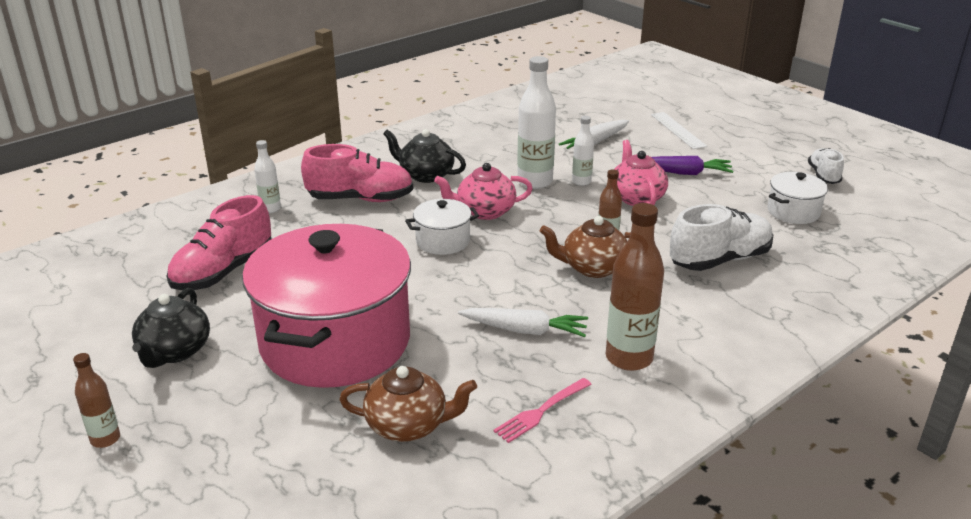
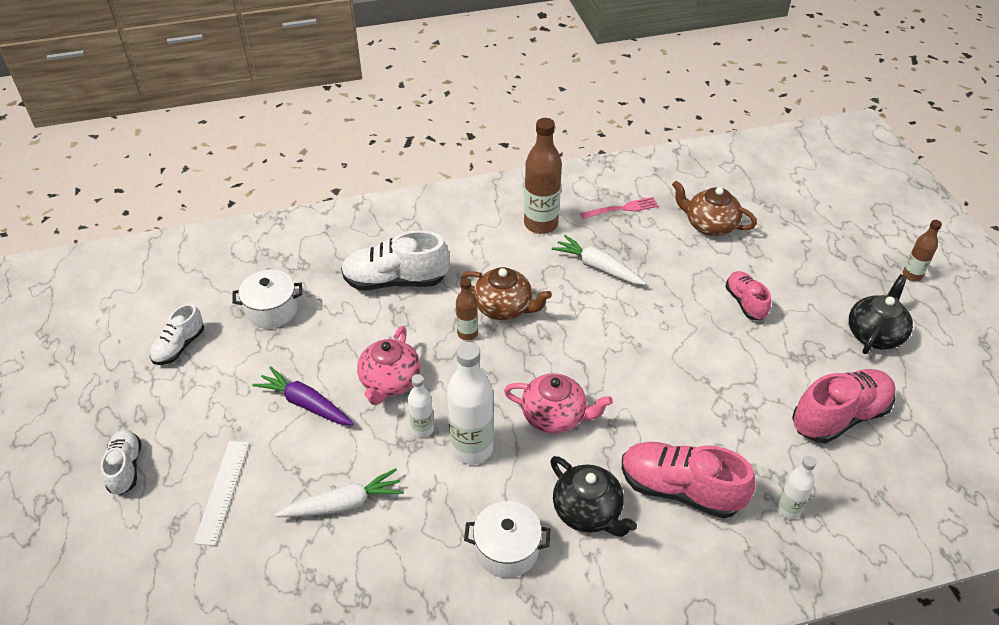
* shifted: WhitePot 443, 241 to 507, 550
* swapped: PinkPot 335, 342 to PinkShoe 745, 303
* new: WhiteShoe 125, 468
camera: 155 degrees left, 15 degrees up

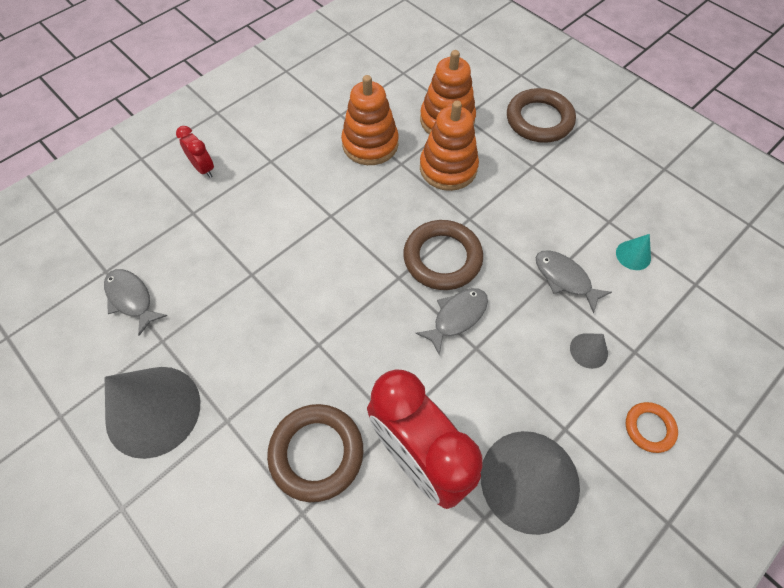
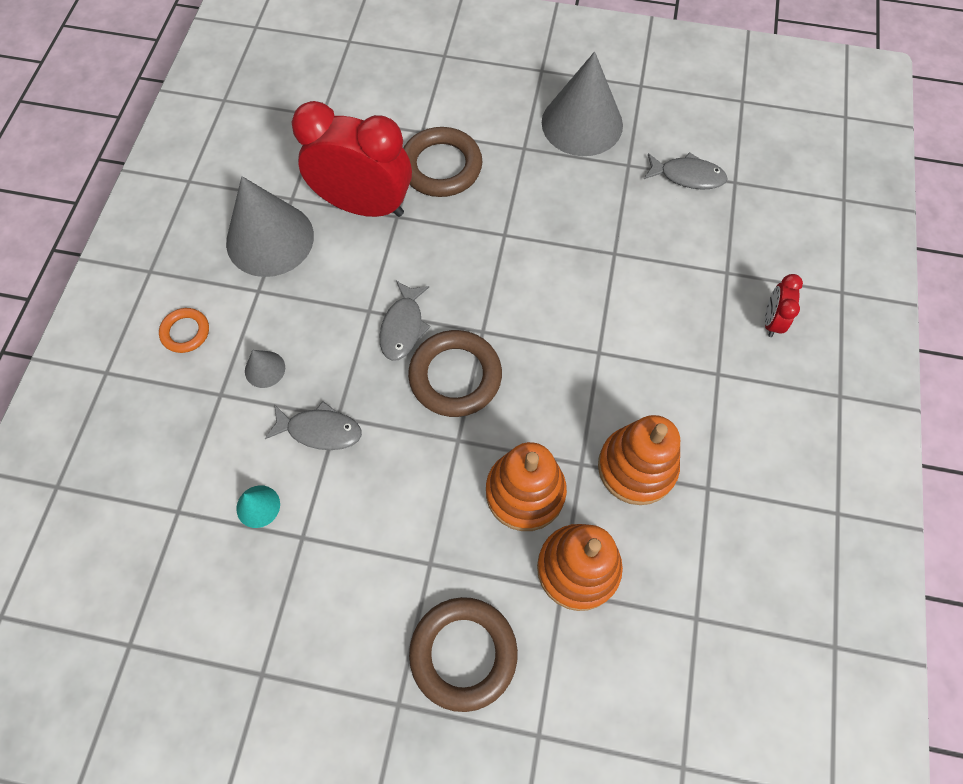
* rotated: RedClock 203, 168 = 771, 321 90 degrees clockwise
camera: 145 degrees right, 5 degrees up

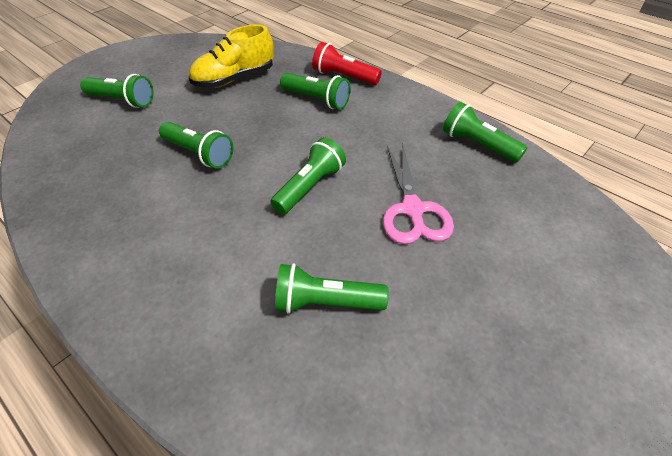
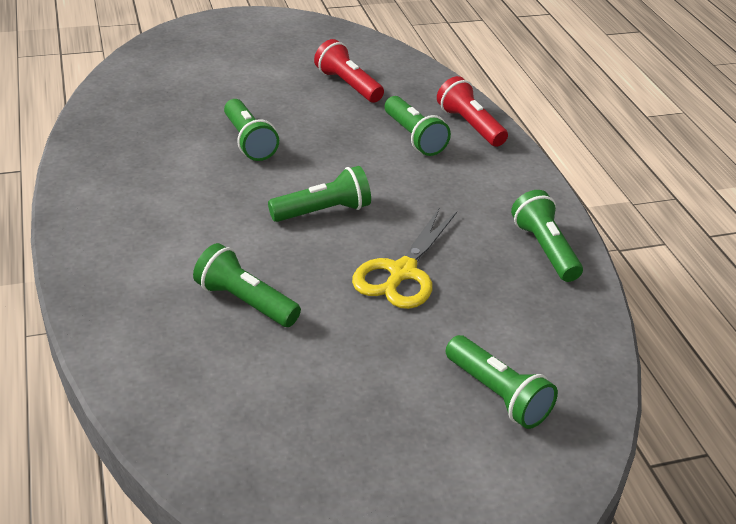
* swapped: YellowShoe 234, 79 to RedFlashlight 348, 85
* shifted: GreenFlashlight 122, 101 to 498, 395
* repainted: PinkScissors 412, 209 to YellowScissors 402, 272
camera: 30 degrees right, 10 degrees down

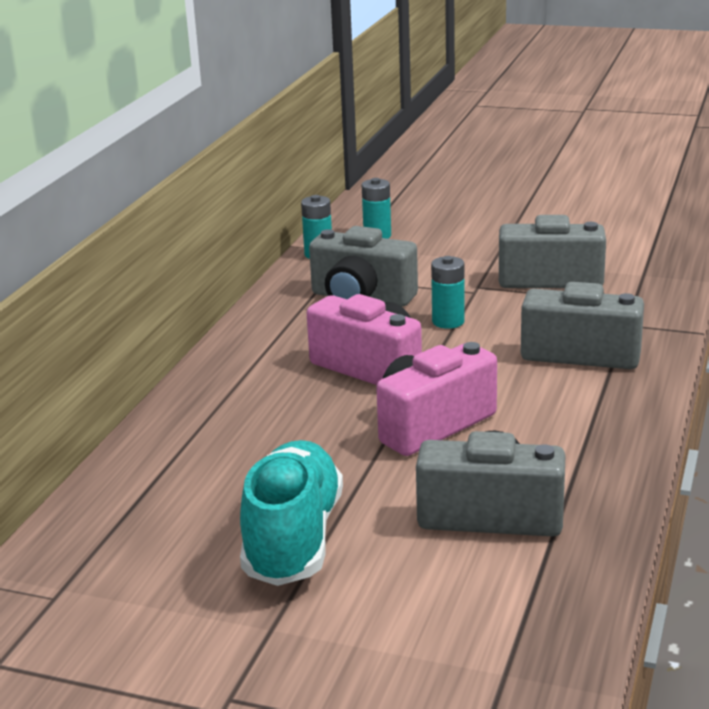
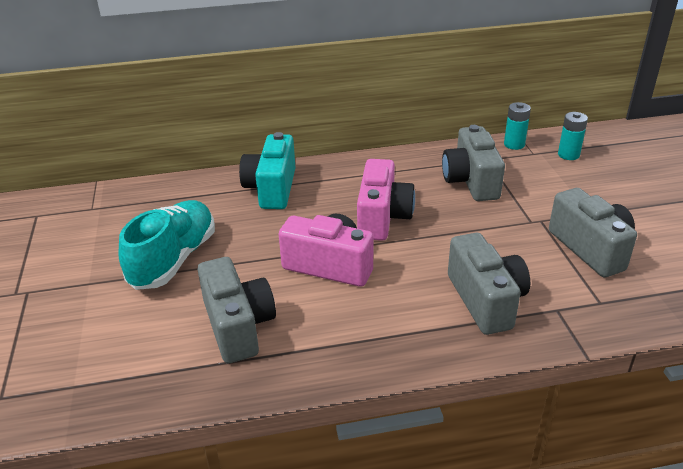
* gone: TurquoiseBattery 448, 322
* rotated: TurquoiseShoe 293, 539 = 174, 259 45 degrees counterclockwise
* new: TurquoiseCamera 272, 188
camera: 60 degrees right, 10 degrees up

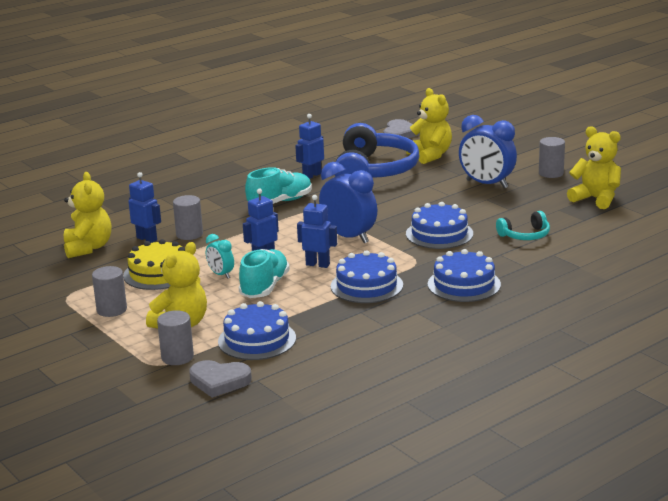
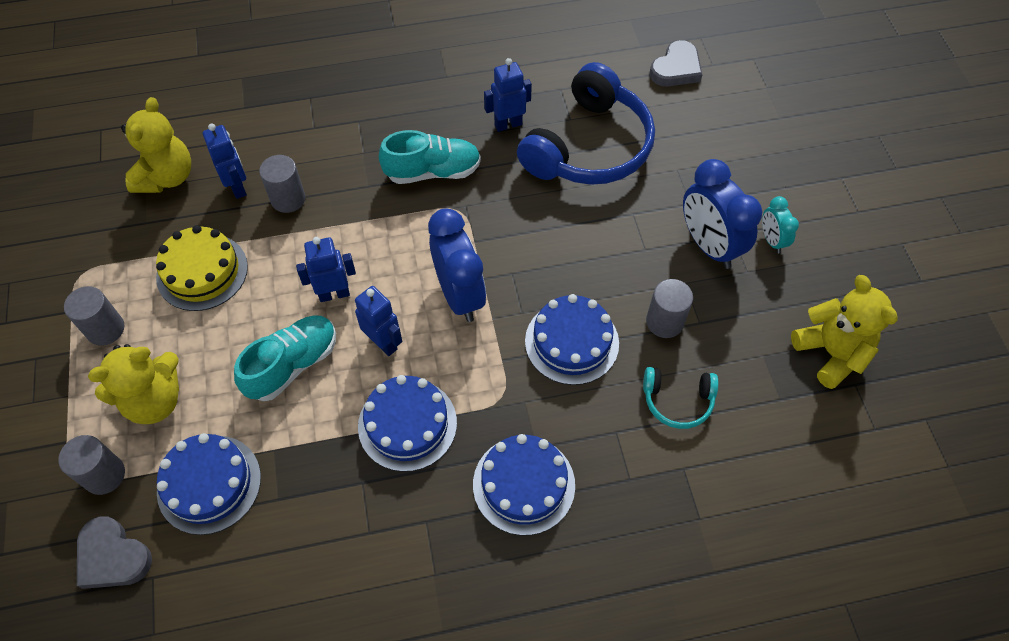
* gone: YellowTeddyBear 430, 155
* shifted: GreyCylinder 551, 173 to 664, 322
* shifted: TurquoiseClock 221, 274 to 771, 240
camera: 25 degrees right, 35 degrees up

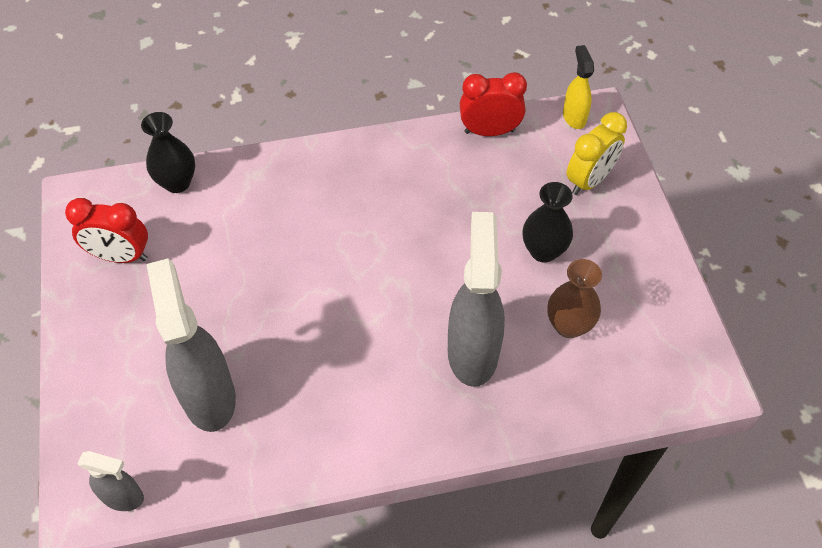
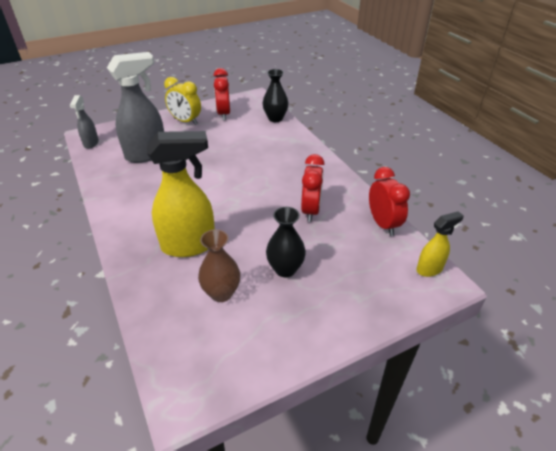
* shifted: YellowClock 589, 180 to 185, 121
* repainted: GreySprayBottle 472, 352 to YellowSprayBottle 189, 245
* new: RedClock 311, 210
camera: 75 degrees right, 15 degrees down

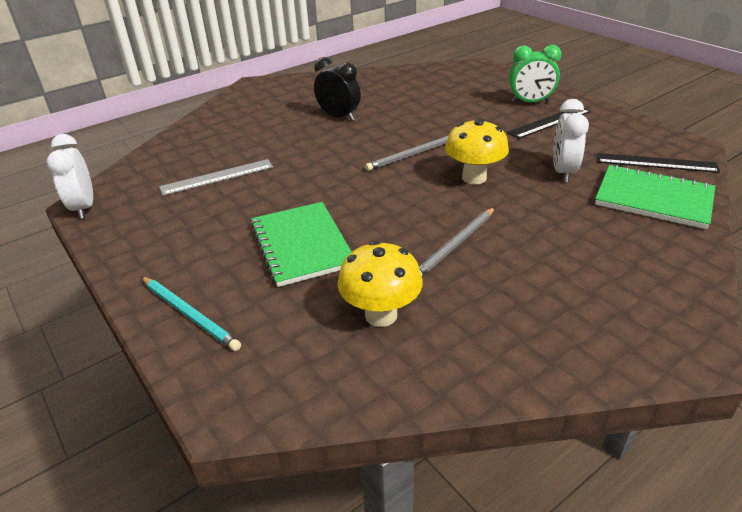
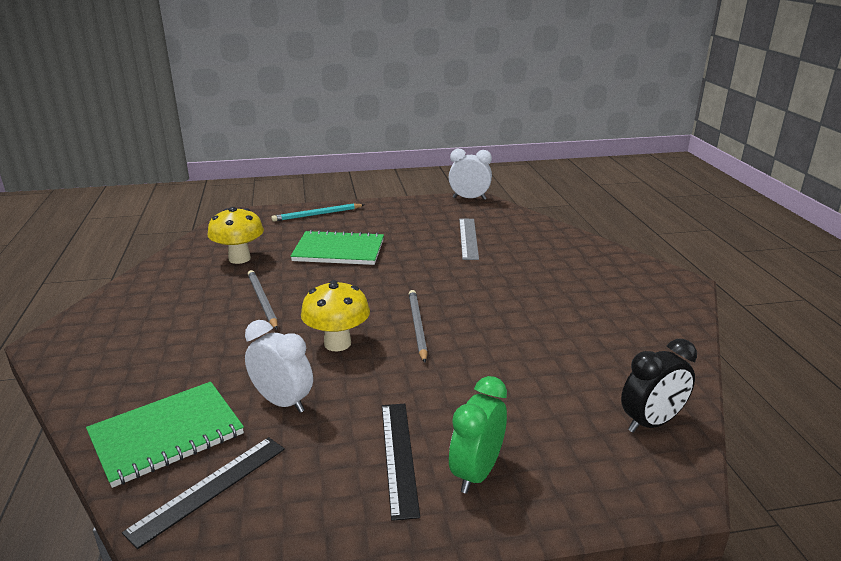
* shifted: BlackClock 339, 117 to 651, 423
camera: 115 degrees right, 10 degrees down

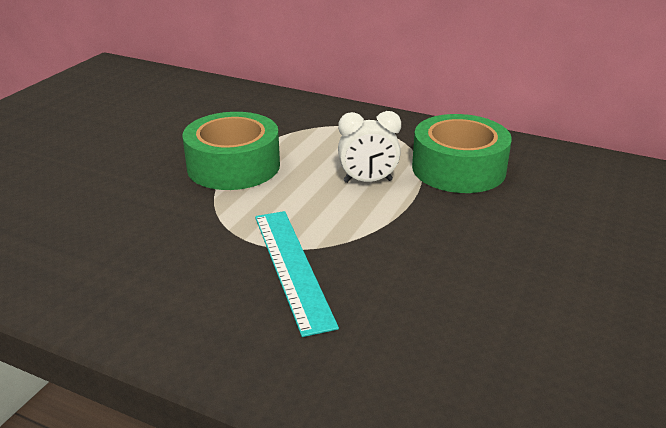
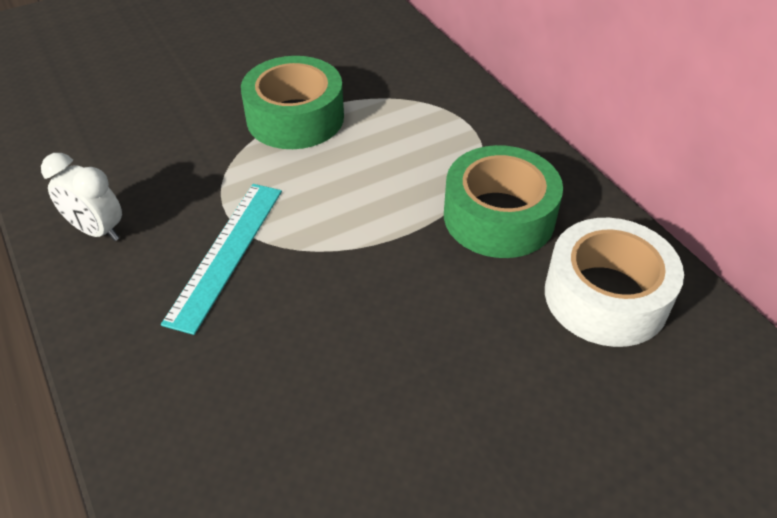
* shifted: WhiteClock 368, 181 to 97, 230
* new: WhiteTape 606, 296
camera: 35 degrees right, 15 degrees up

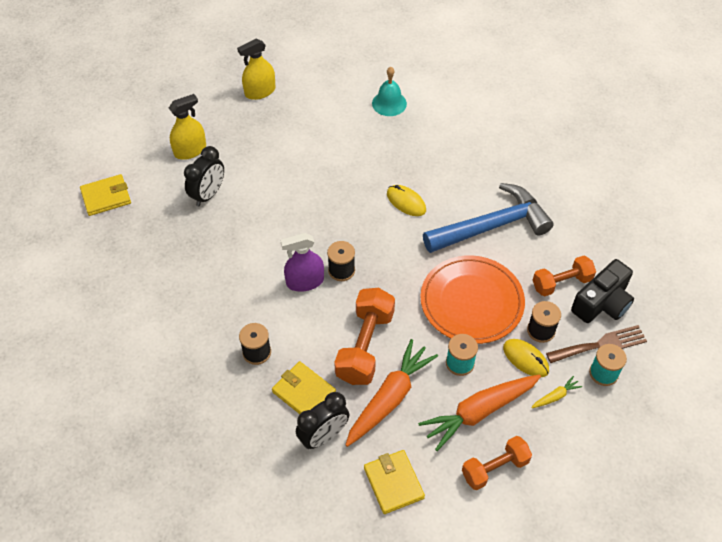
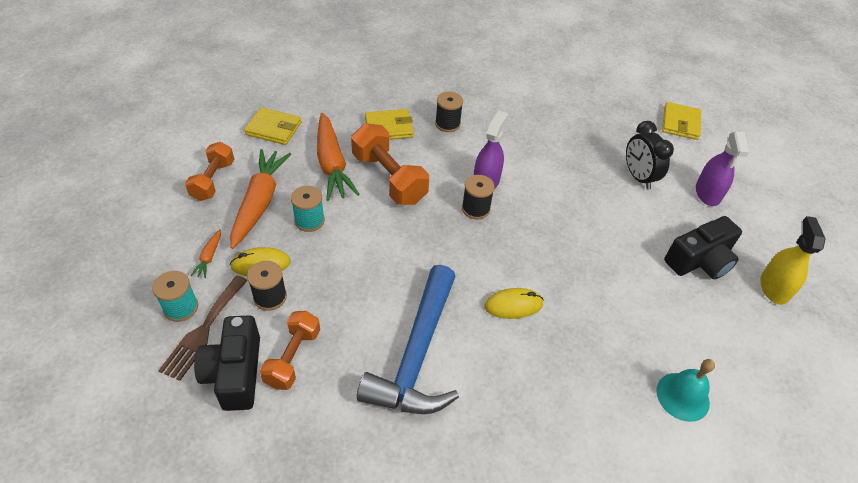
* repainted: YellowSprayBottle 190, 150 to PurpleSprayBottle 707, 193
* gone: OrangePlate 471, 302
* repainted: YellowCarrot 555, 396 to OrangeCarrot 209, 257
* gone: BlackClock 323, 436
* new: BlackCamera 699, 261
camera: 125 degrees right, 5 degrees down

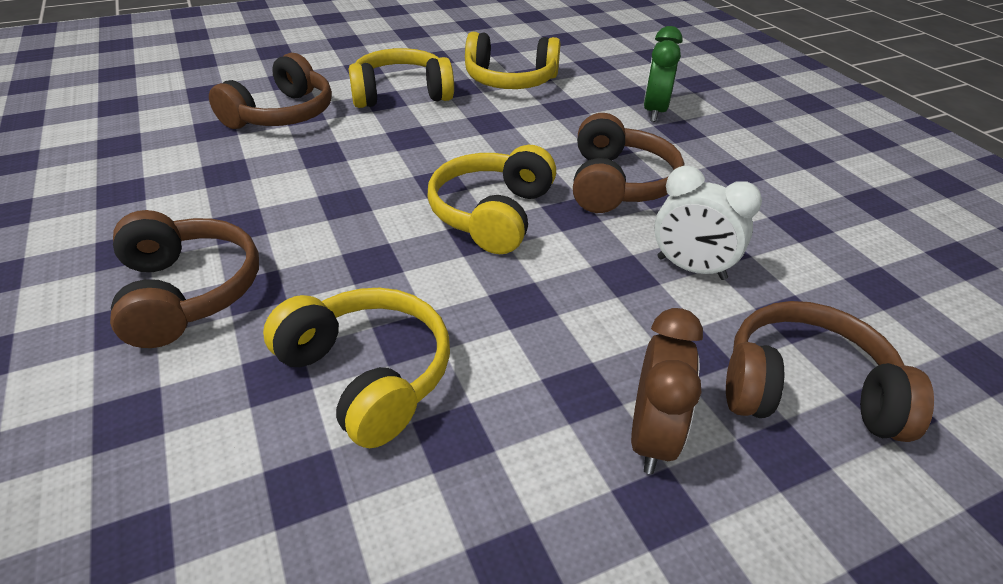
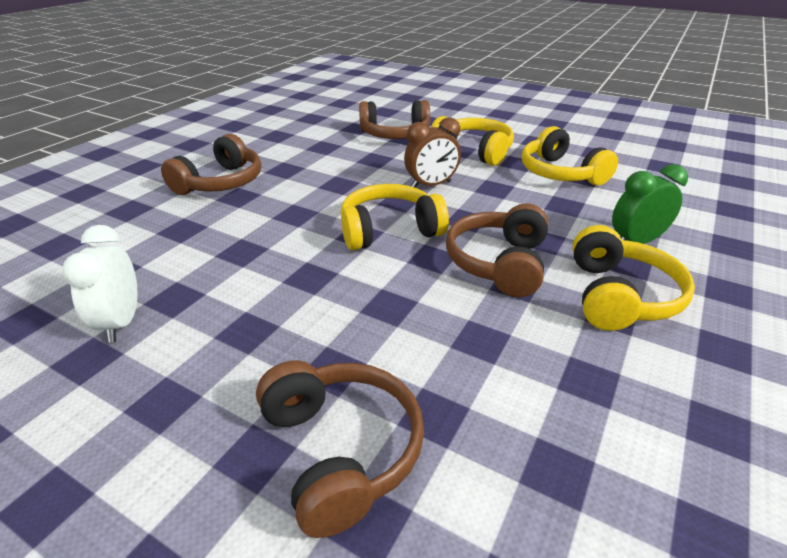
* rotated: BrownHeadphones 618, 184 = 499, 263 135 degrees clockwise
* shifted: WhiteClock 691, 268 to 121, 322
* shifted: YellowHeadphones 367, 375 to 619, 296
* shifted: BrownClock 651, 437 to 431, 185
camera: 55 degrees right, 5 degrees down

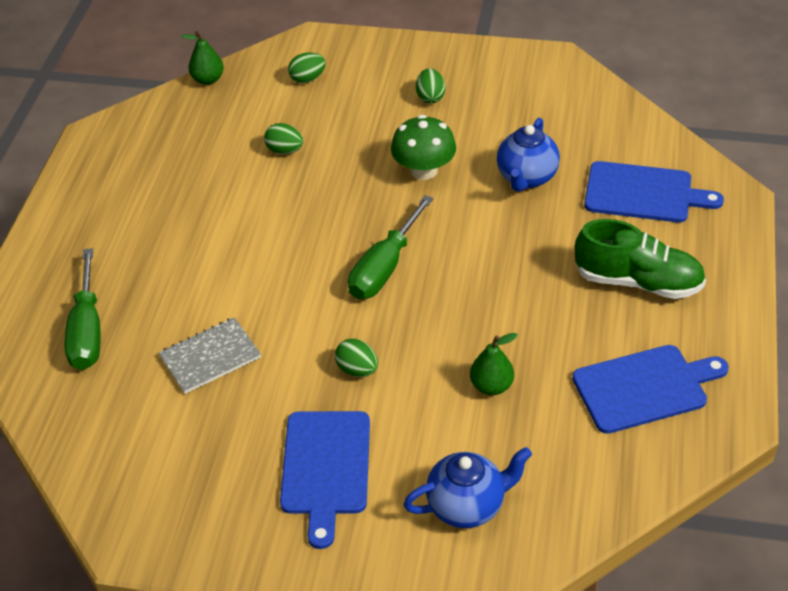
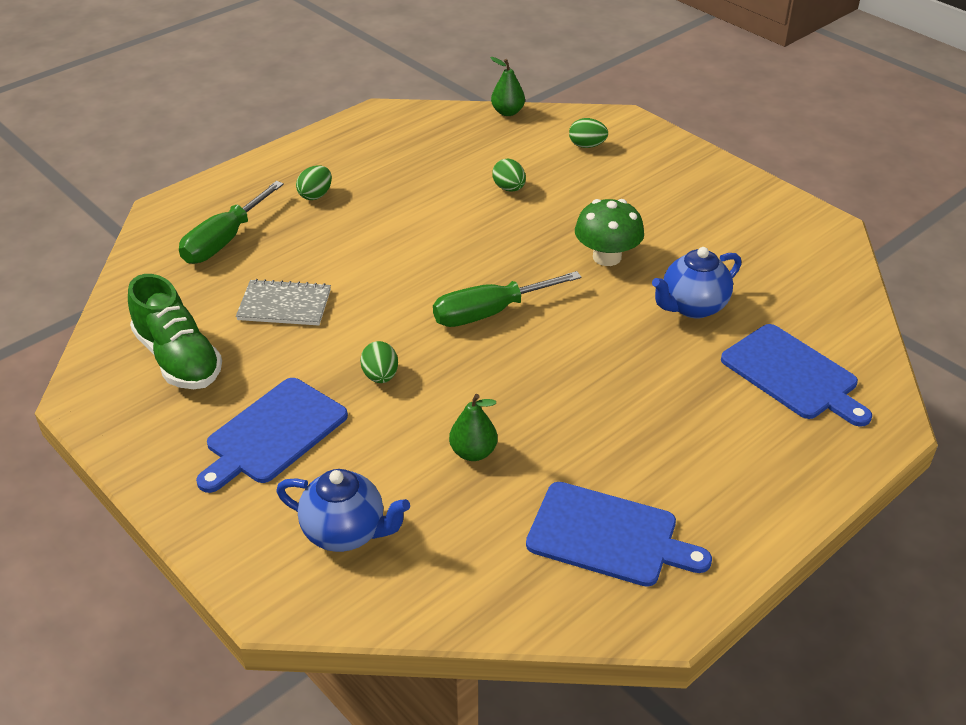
* shifted: GreenEgg 430, 97 to 315, 195
* shifted: GreenShoe 638, 281 to 178, 358
camera: 35 degrees right, 5 degrees down

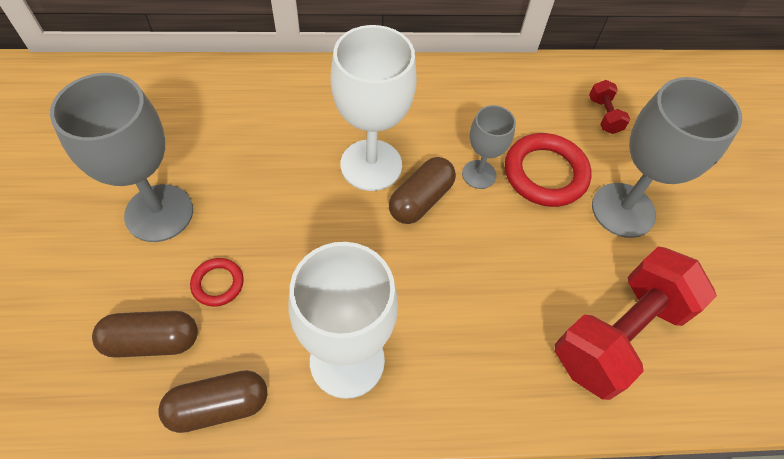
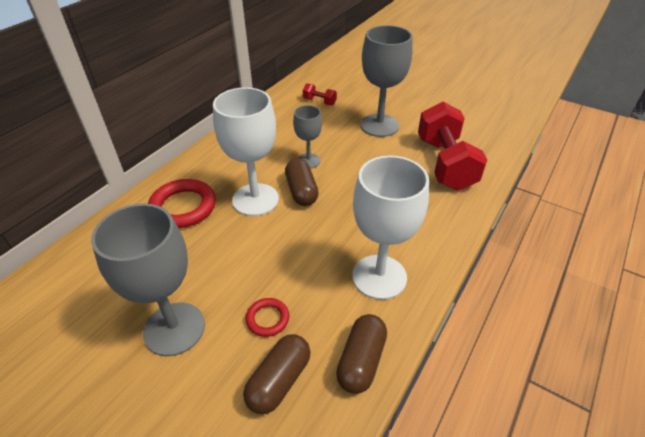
* shifted: RedRing 545, 173 to 183, 207
camera: 50 degrees left, 15 degrees down

